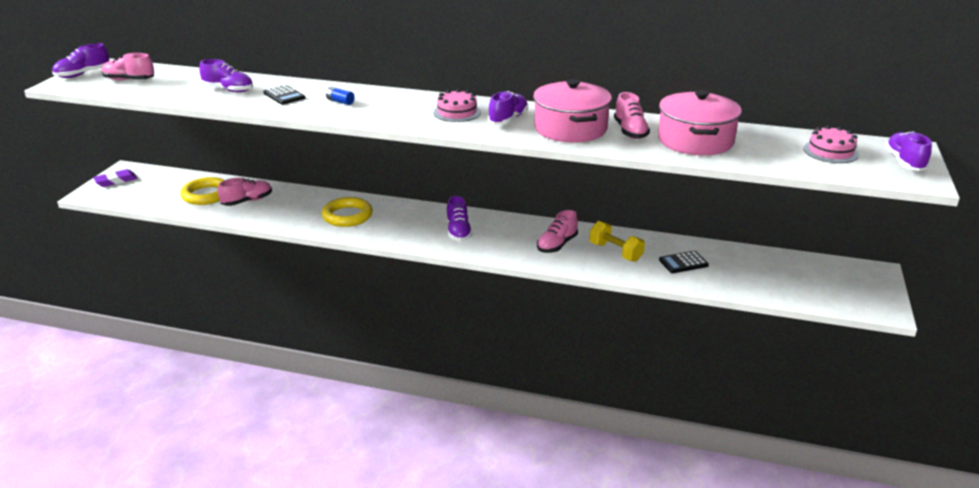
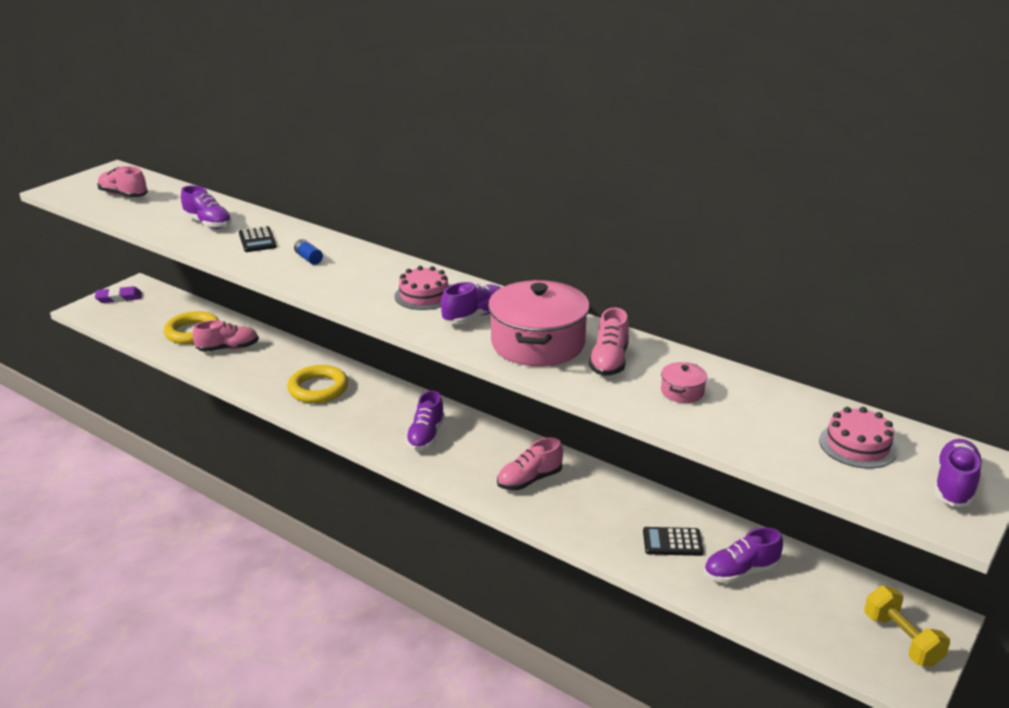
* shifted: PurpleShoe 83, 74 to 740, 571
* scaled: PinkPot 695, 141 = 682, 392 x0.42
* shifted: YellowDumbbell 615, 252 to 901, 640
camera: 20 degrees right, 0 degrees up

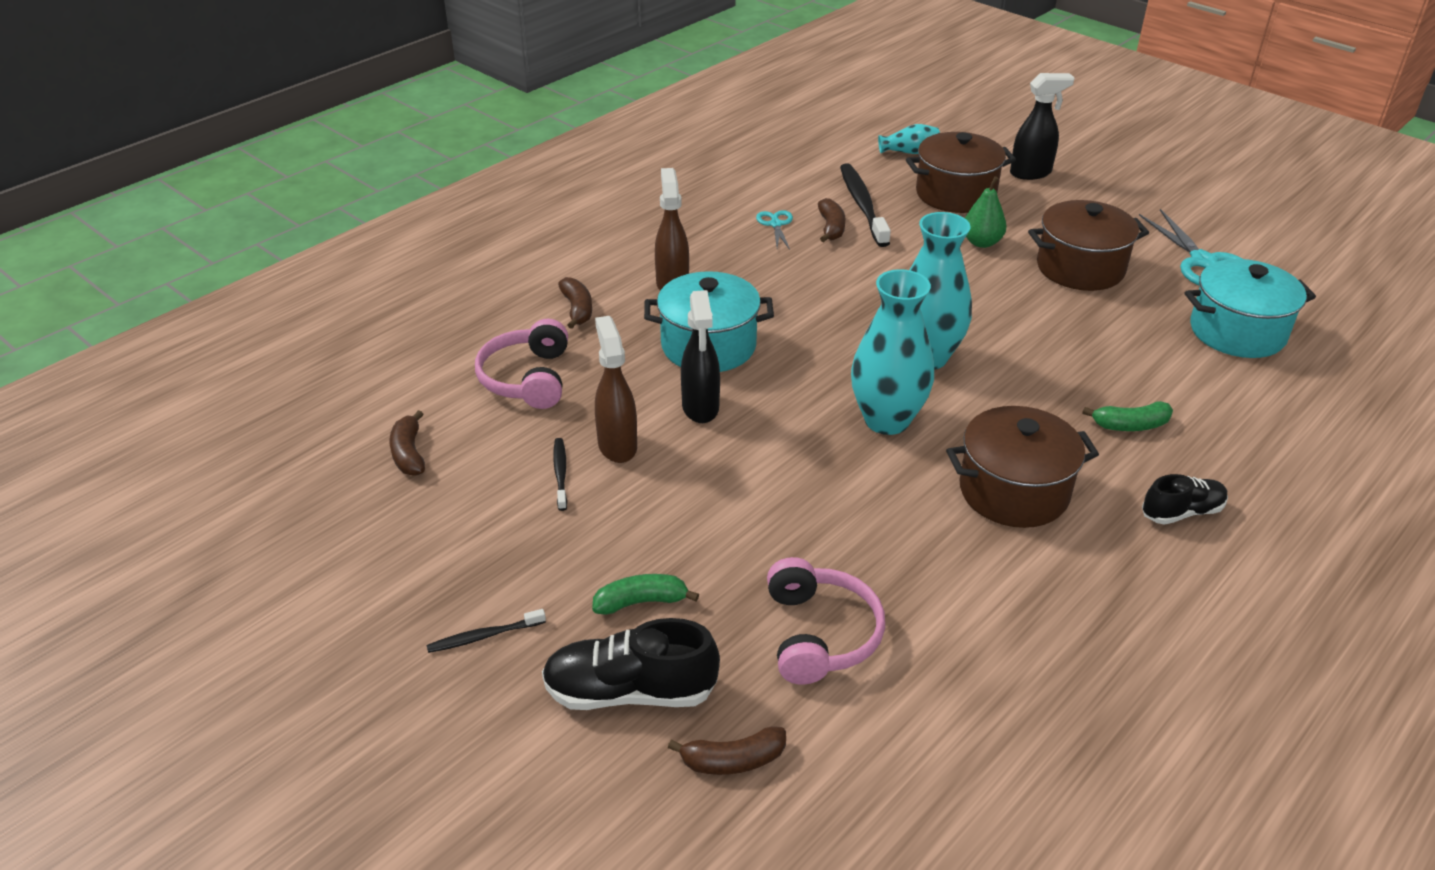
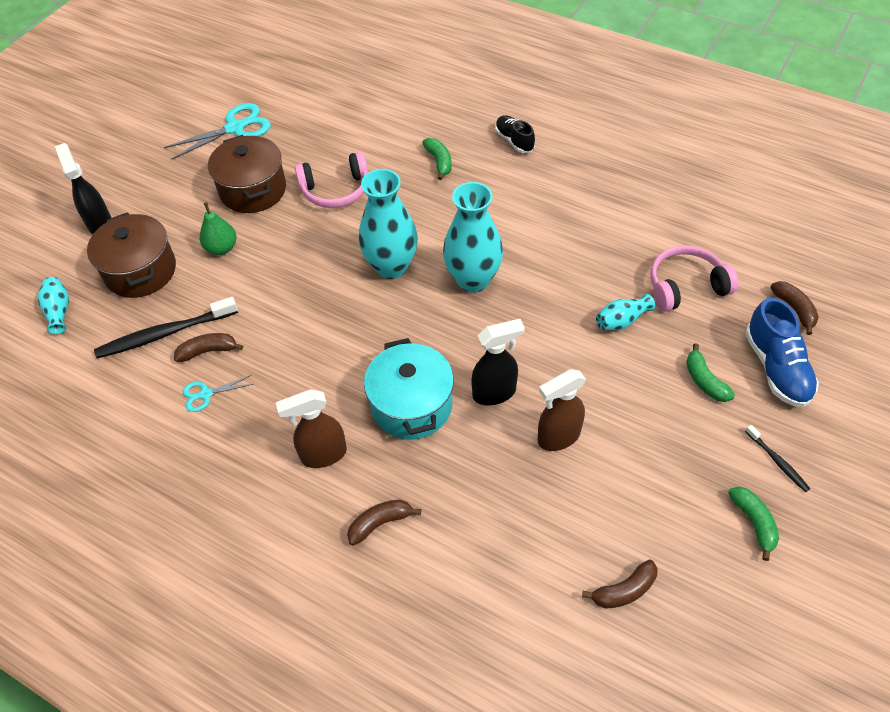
* gone: TurquoisePot 1237, 332
* shifted: PinkHeadphones 527, 378 to 335, 190
* gone: BrownPot 1013, 491
* gone: BlackToothbrush 560, 474
* repainted: BlackShoe 630, 692 to BlueShoe 776, 368
* new: TurquoiseVase 621, 321
* new: GreenBanana 753, 522
camera: 100 degrees left, 15 degrees up

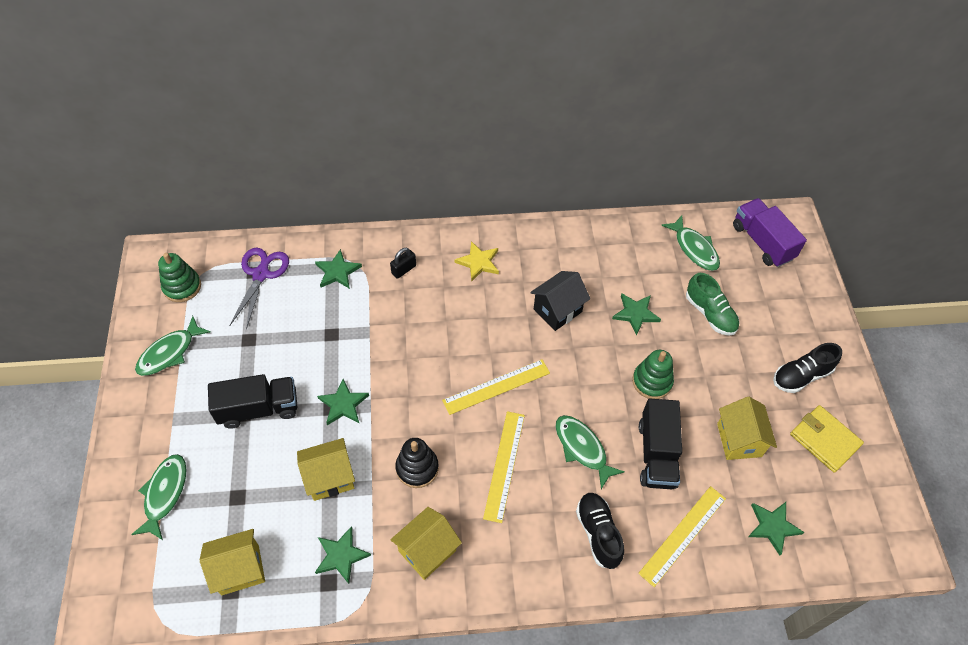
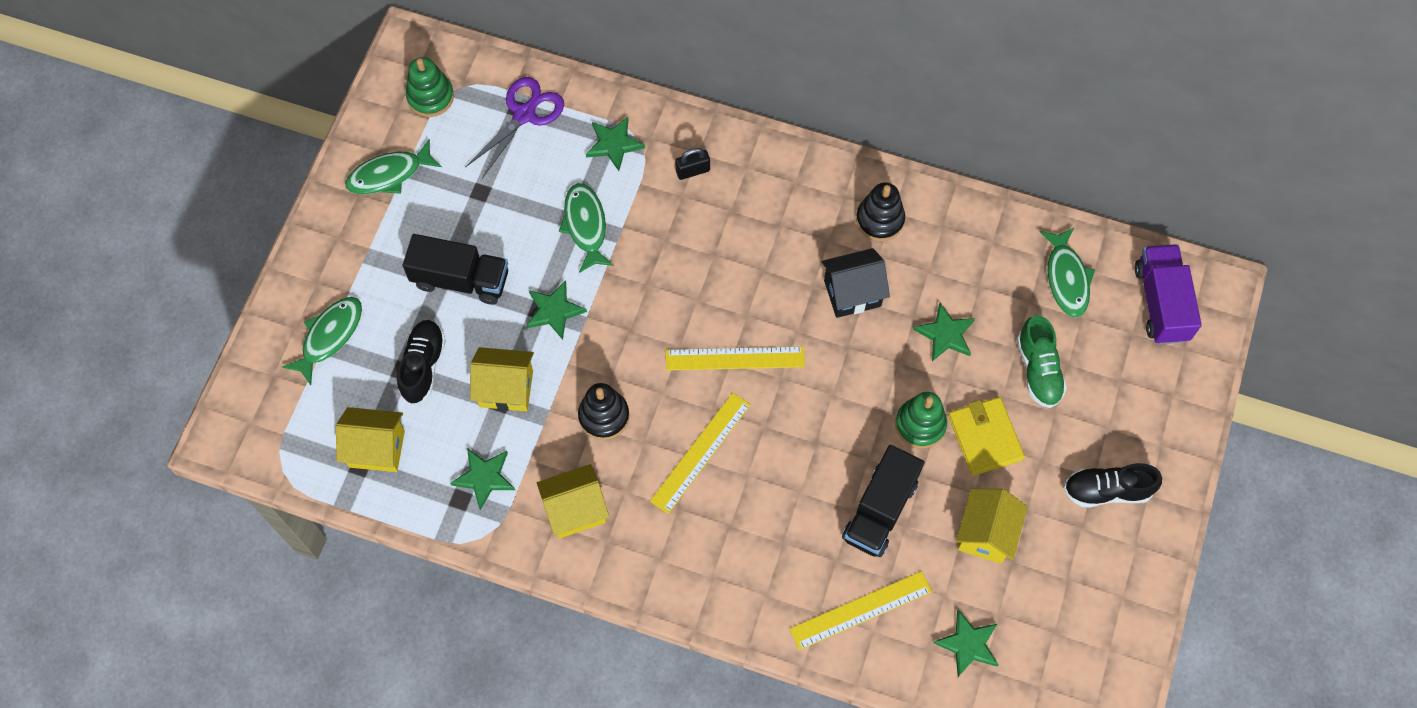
* gone: YellowStar 478, 262
* shifted: YellowWallet 824, 440 to 985, 437
* shifted: GreenFish 582, 448 to 585, 226
* shifted: BlackShoe 598, 533 to 423, 366
* new: BlackStackingToy 880, 220
camera: 25 degrees right, 10 degrees up

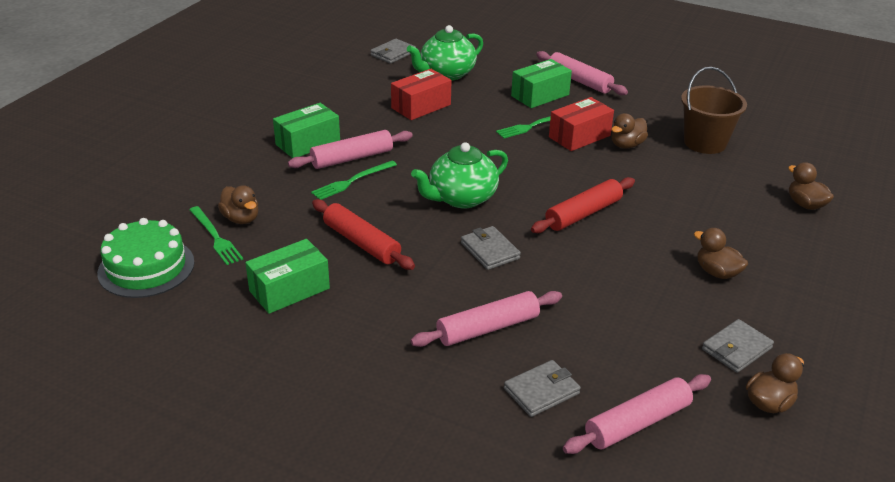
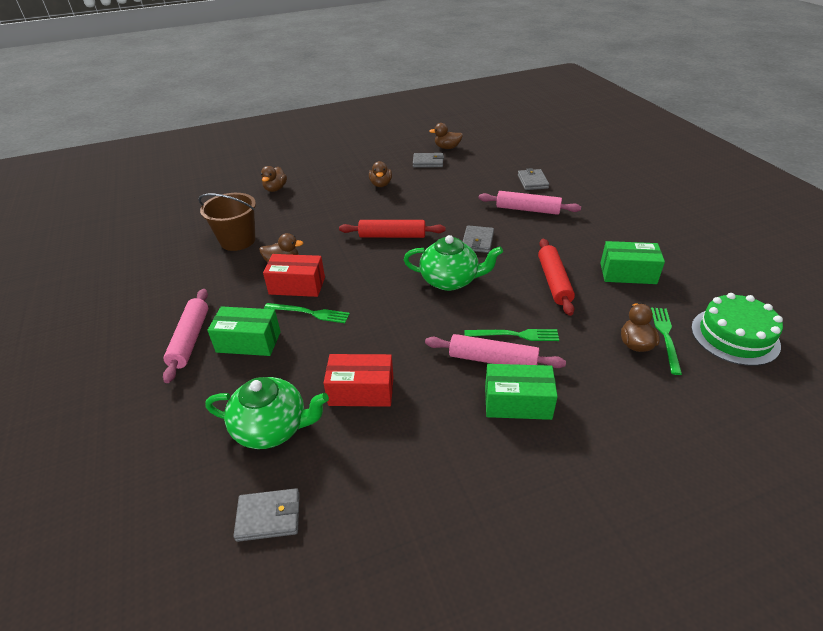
* rotated: GreyWallet 541, 391 = 532, 181 75 degrees clockwise
* gone: PinkRollingPin 637, 423
camera: 135 degrees left, 5 degrees up

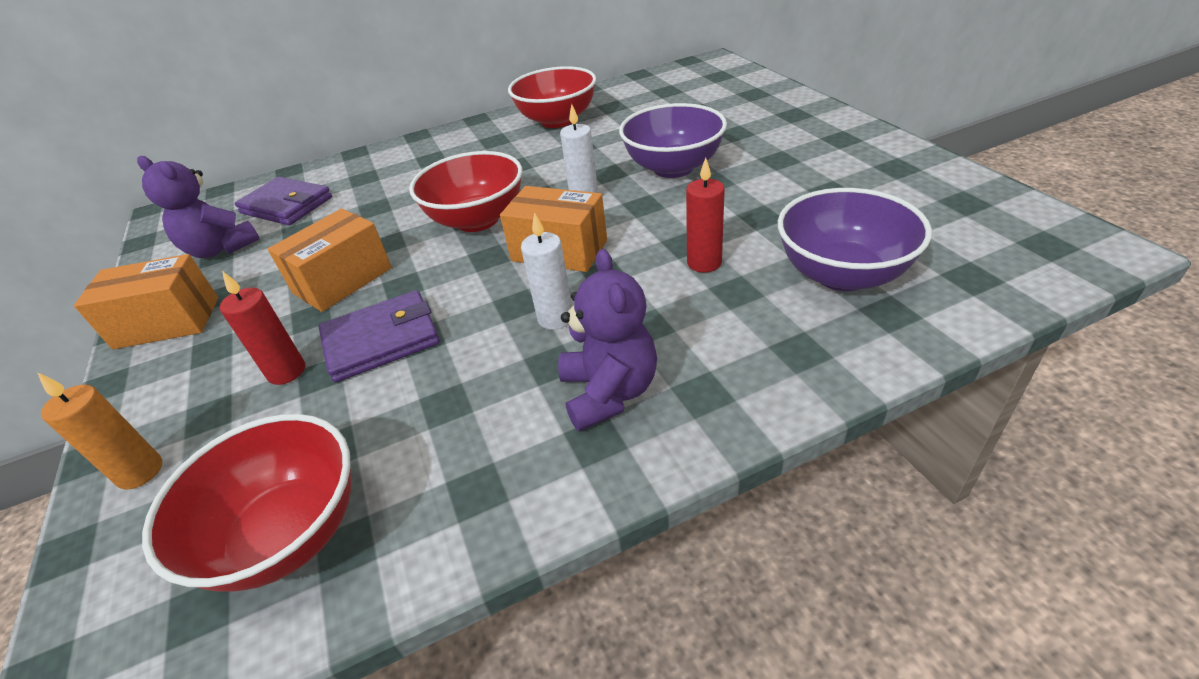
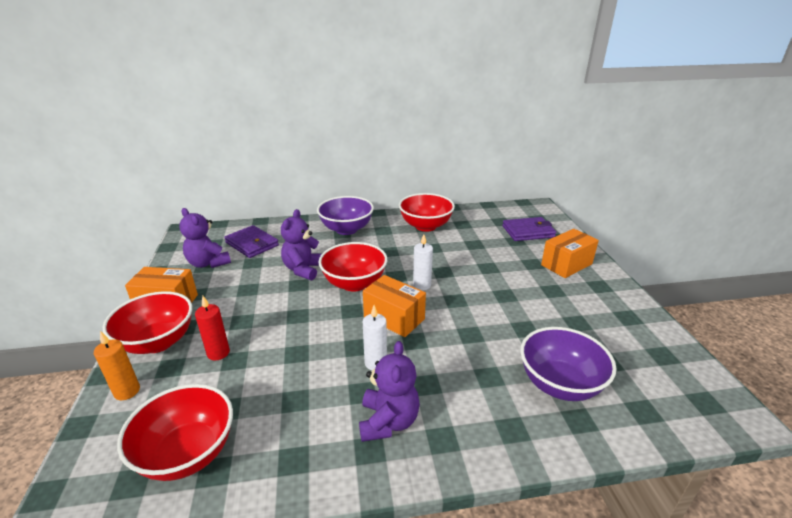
* shifted: PurpleBowl 673, 168 to 346, 229
* gone: RedCandle 704, 263
* shifted: OrangeBox 342, 280 to 566, 264
* shifted: PurpleWallet 381, 340 to 528, 231
* new: PurpleTeddyBear 303, 269
* new: RedBowl 158, 342
camera: 10 degrees right, 10 degrees down

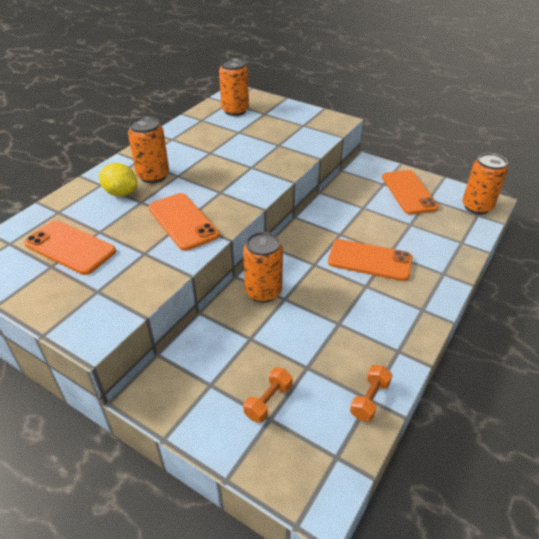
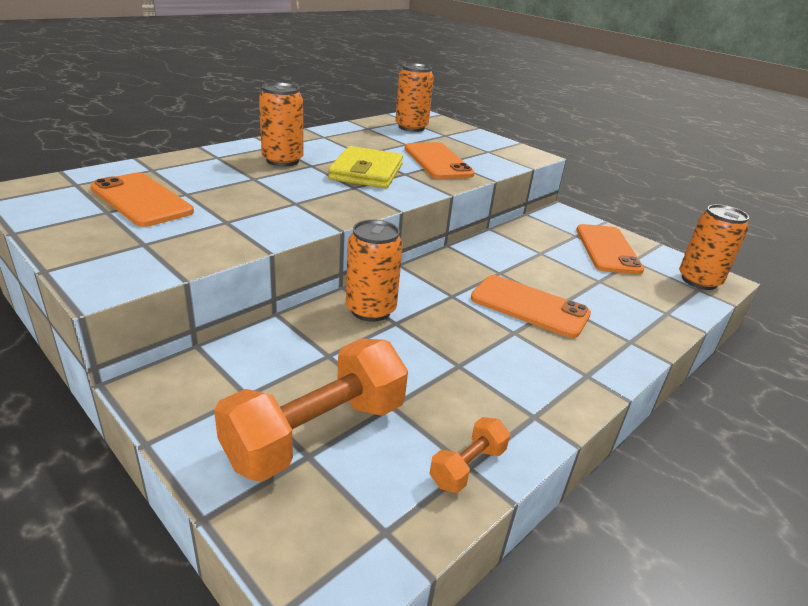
* gone: YellowLemon 121, 193
* shifted: OrangePhone 183, 221 to 437, 161
* scaled: OrangeDumbbell 268, 401 = 316, 433 x2.11
* new: YellowWallet 366, 172
camera: 10 degrees right, 10 degrees down

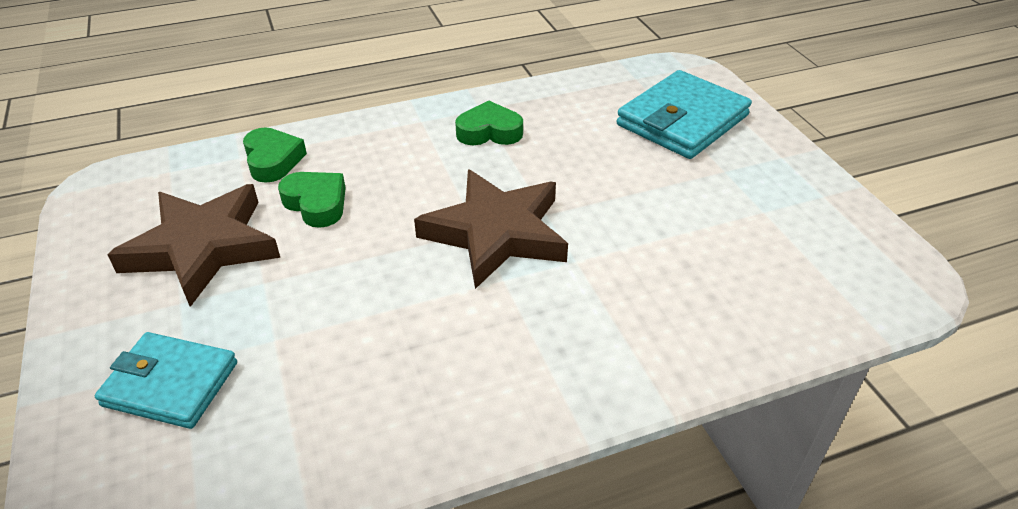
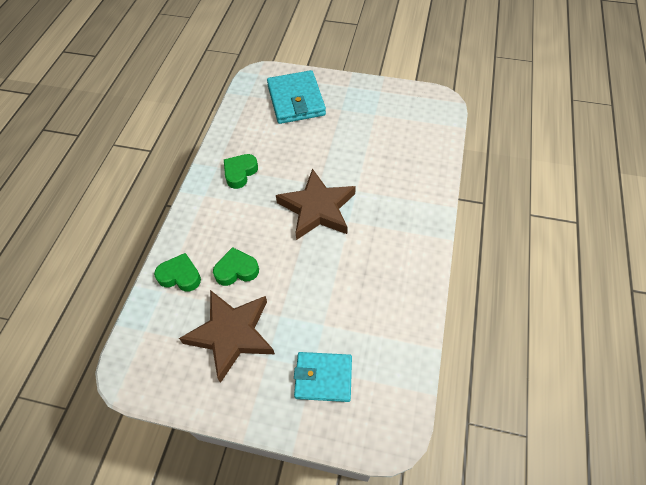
* rotated: TurquoiseWallet 170, 384 = 323, 378 45 degrees clockwise
camera: 55 degrees left, 15 degrees up

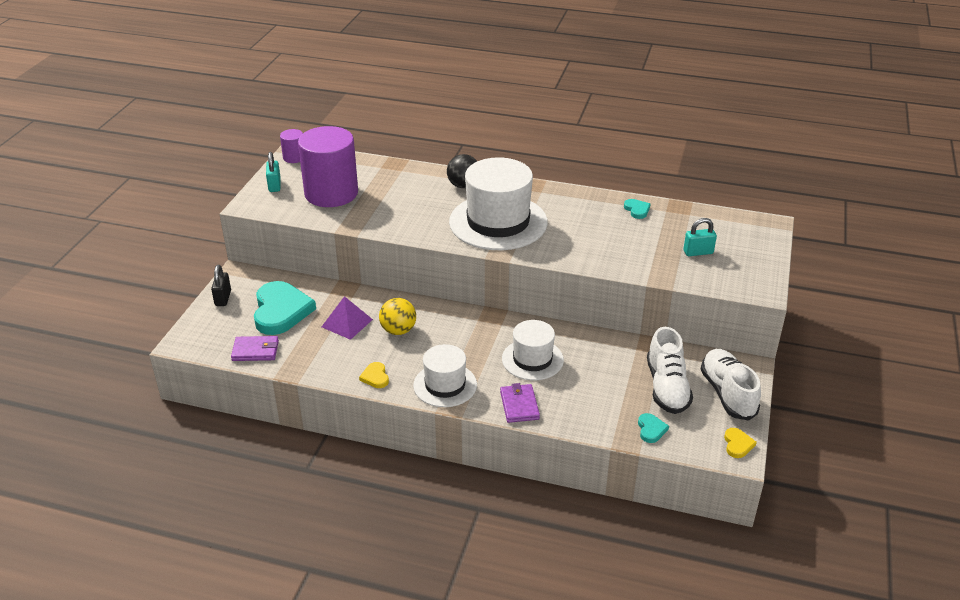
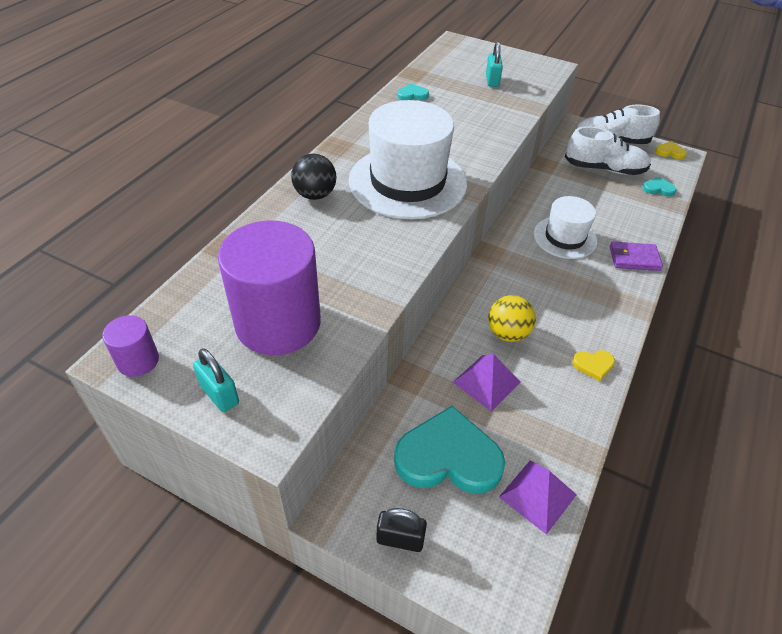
* rotated: TurquoisePadlock 274, 185 = 219, 394 45 degrees clockwise
* swapped: PurpleWallet 255, 351 to PurplePyramid 537, 495
* gone: WhiteHat 445, 385
camera: 80 degrees left, 10 degrees up

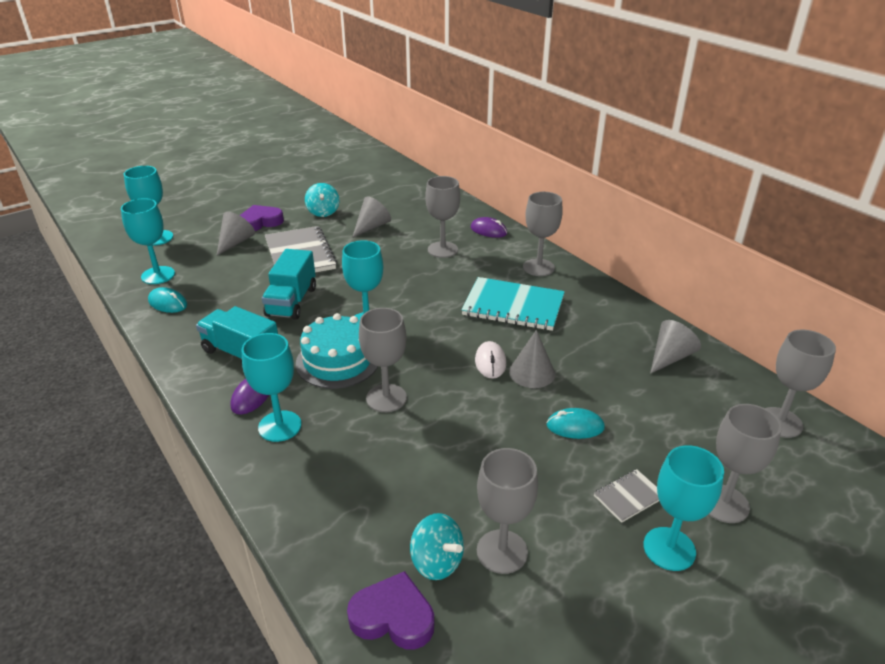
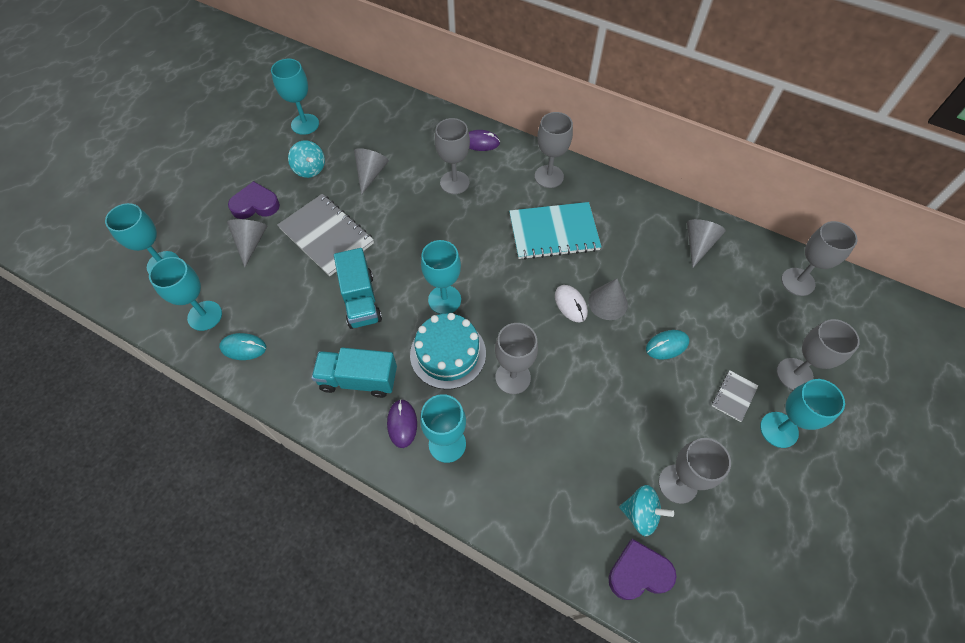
* rotated: PurpleHeart 260, 222 = 255, 205 45 degrees clockwise
* new: TurquoiseGoblet 305, 124
camera: 25 degrees left, 25 degrees up

